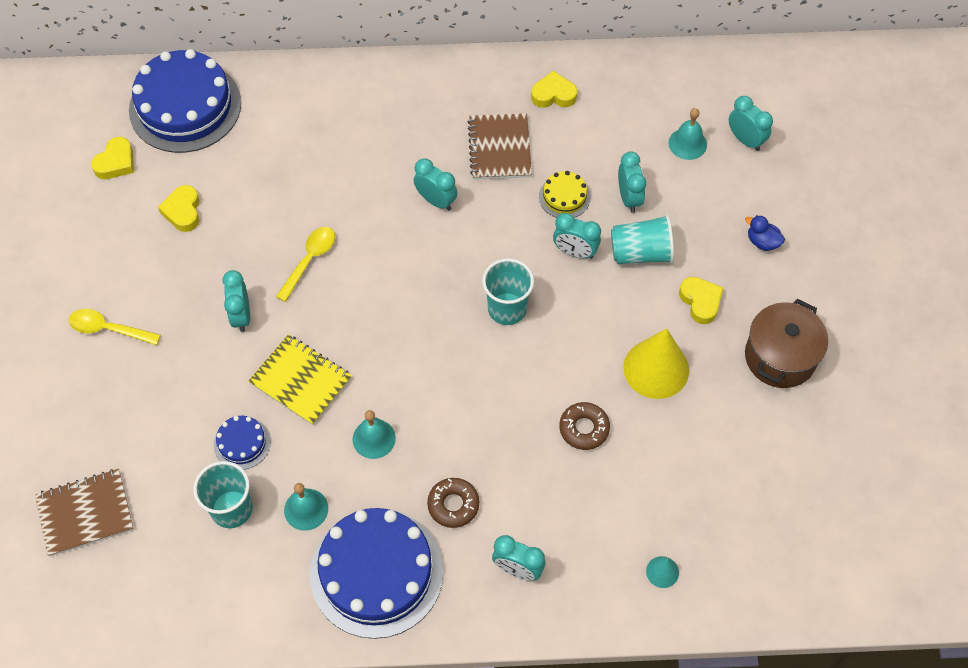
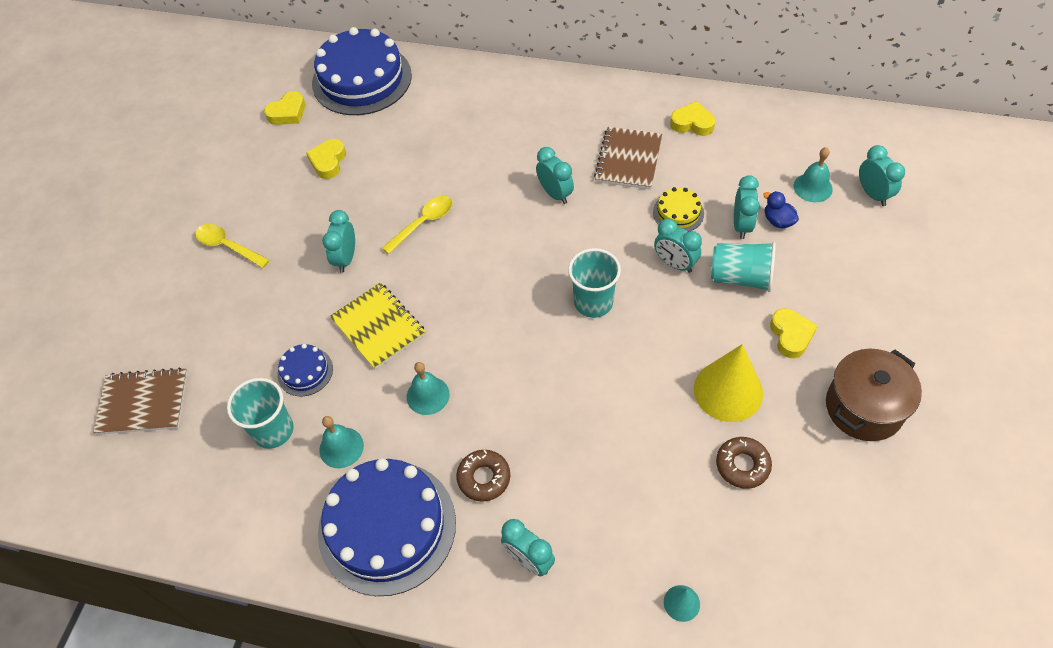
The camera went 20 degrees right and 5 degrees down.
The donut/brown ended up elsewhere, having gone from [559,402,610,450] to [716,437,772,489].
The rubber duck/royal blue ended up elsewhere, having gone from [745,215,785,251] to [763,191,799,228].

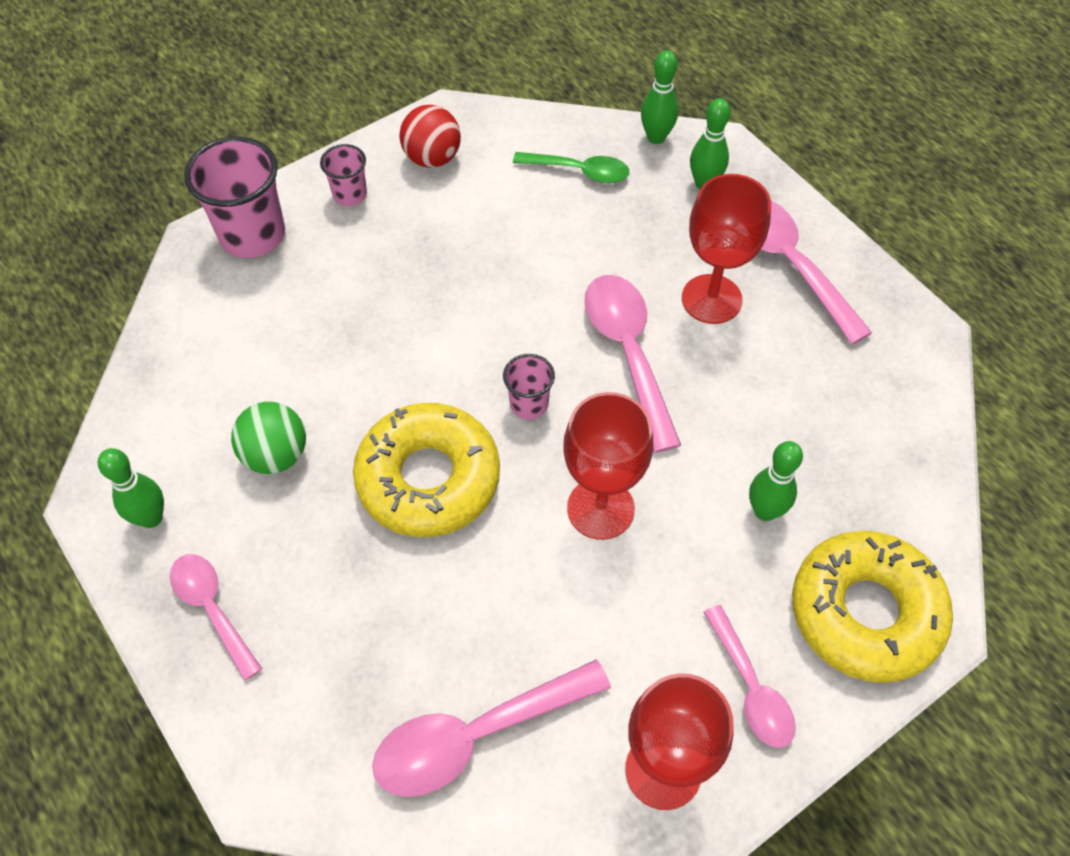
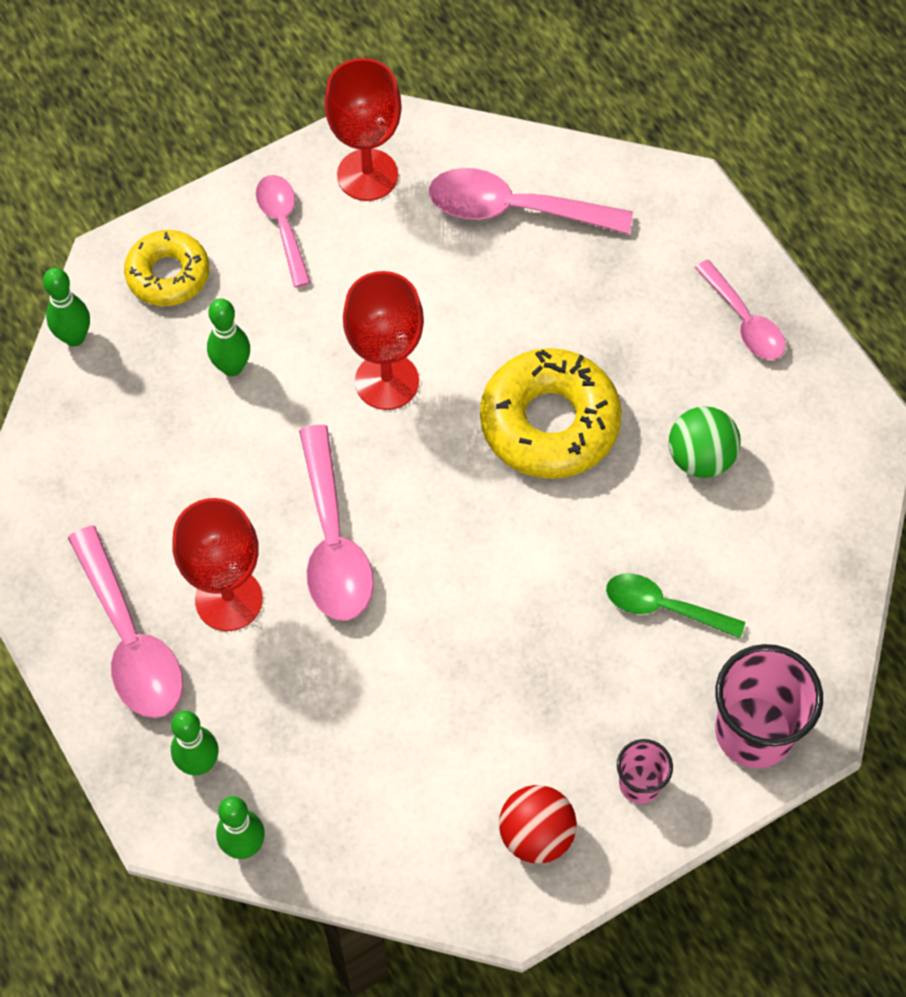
The camera went 175 degrees left and 5 degrees up.
The tenpin/emerald ended up elsewhere, having gone from [98,448,164,528] to [43,268,90,347].
The size of the donut/yellow at [792,531,953,683] changed by a factor of 0.62.
The spoon/rose-pink at [372,660,611,797] ended up facing another way, 150 degrees counterclockwise from before.
The spoon/emerald ended up elsewhere, having gone from [513,152,629,183] to [606,573,745,638].
The second view lost the tumbler/rose-pink at [503,354,555,419].

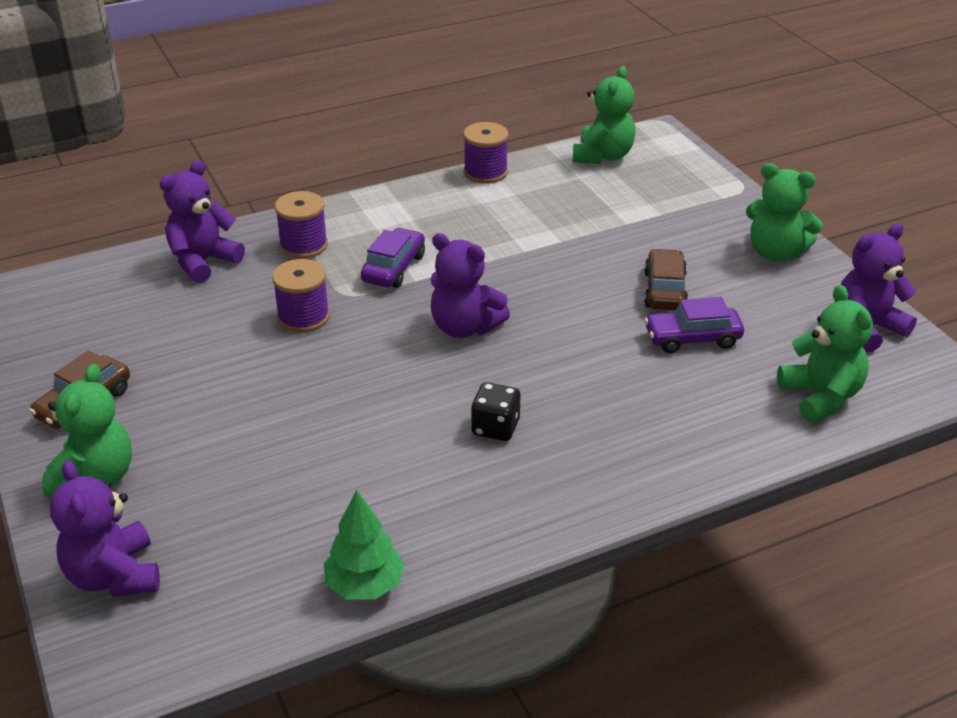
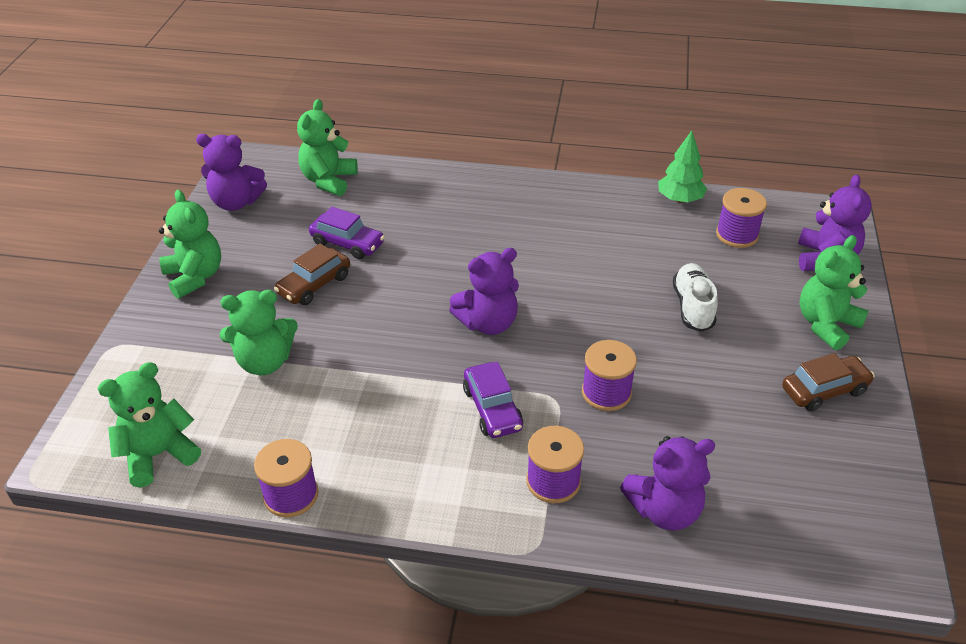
The camera went 145 degrees left and 5 degrees up.
The second view gained the teddy/emerald at [219,290,298,375].
The teddy/royal purple at [430,233,510,338] ended up facing another way, 90 degrees clockwise from before.
The car/royal purple at [361,228,425,288] ended up facing another way, 75 degrees counterclockwise from before.
The second view gained the lace-up shoe/snow-white at [673,263,718,332].
The second view gained the reel of thread/royal purple at [716,188,767,248].
The second view lost the game die/jet-black at [471,382,520,441].

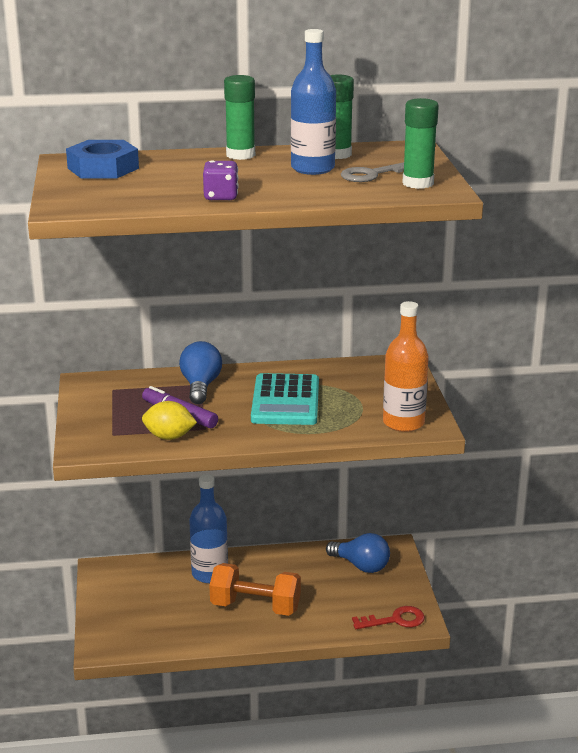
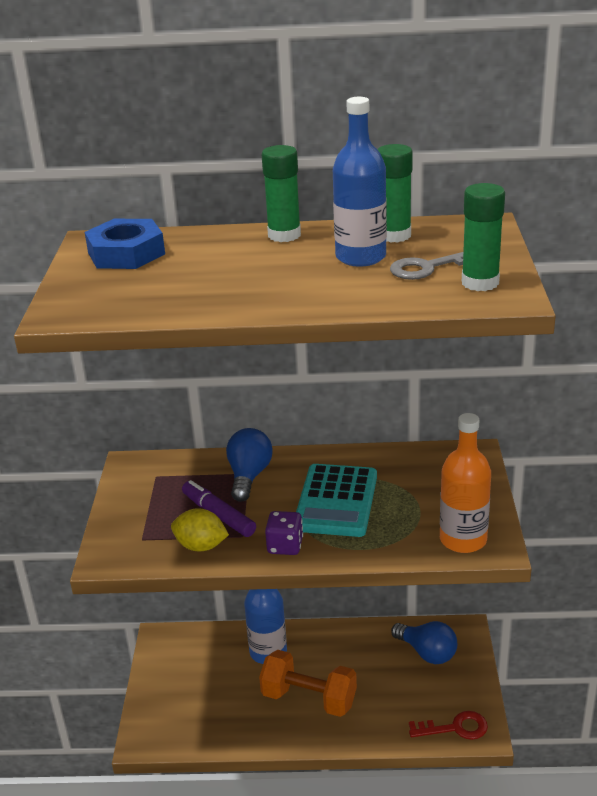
The camera went 10 degrees right and 5 degrees up.
The game die/royal purple ended up elsewhere, having gone from [203,160,239,200] to [265,511,303,555].

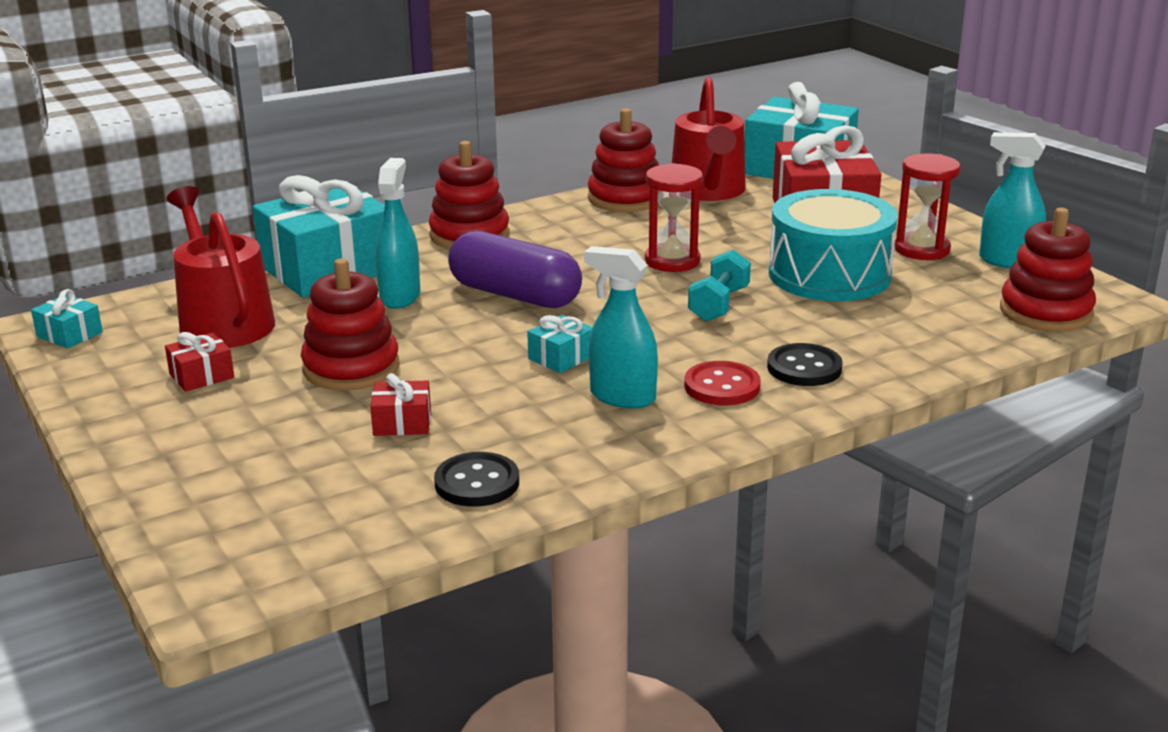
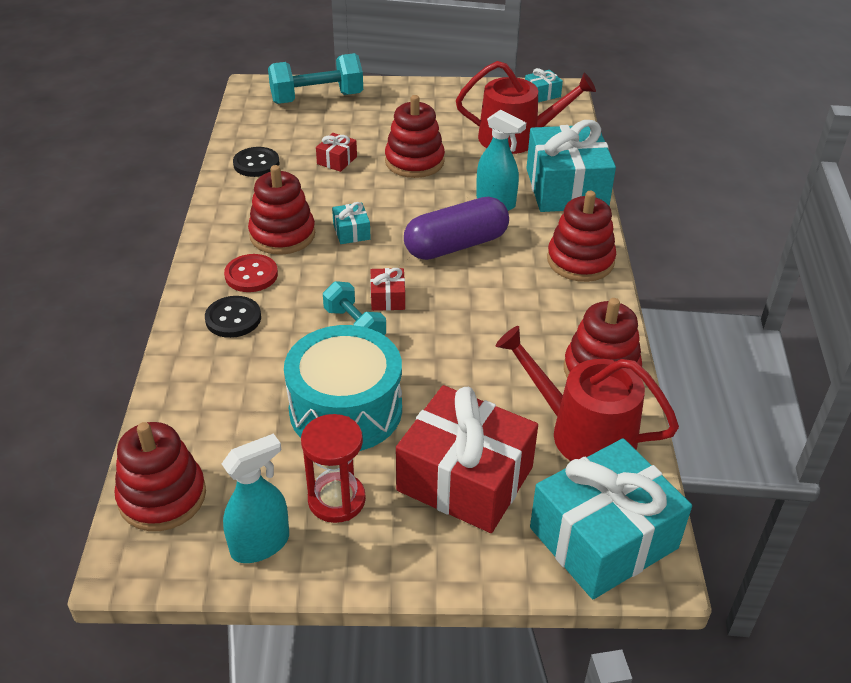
The camera went 120 degrees right and 15 degrees up.
Where the spray bottle/aqua stood at [584,246,658,408], the stacking rings/red came to stand at [248,165,315,255].
The second view gained the free weight/aqua at [268,53,363,104].
The wrapped gift/red ended up elsewhere, having gone from [165,332,234,392] to [370,268,405,311].
The second view lost the sandglass/red at [645,163,703,272].

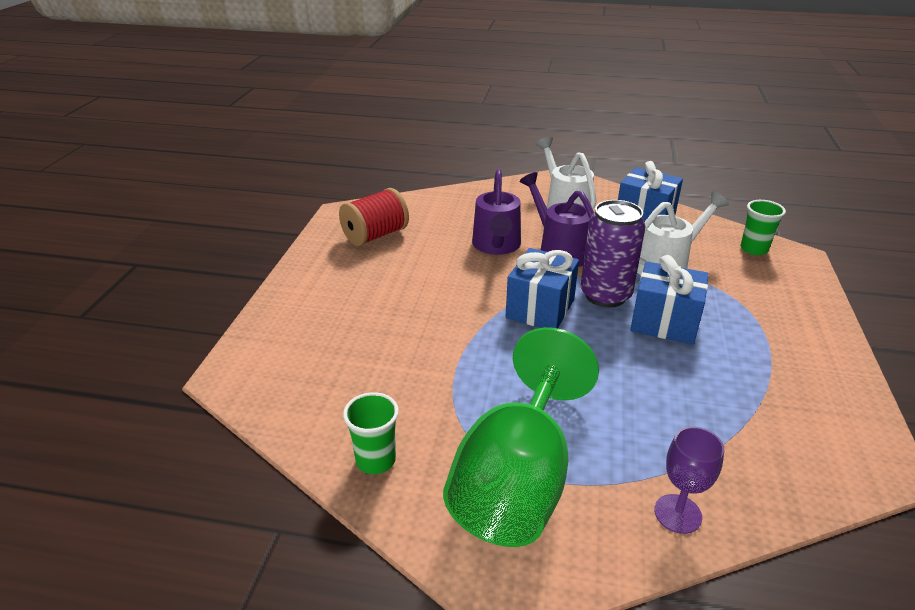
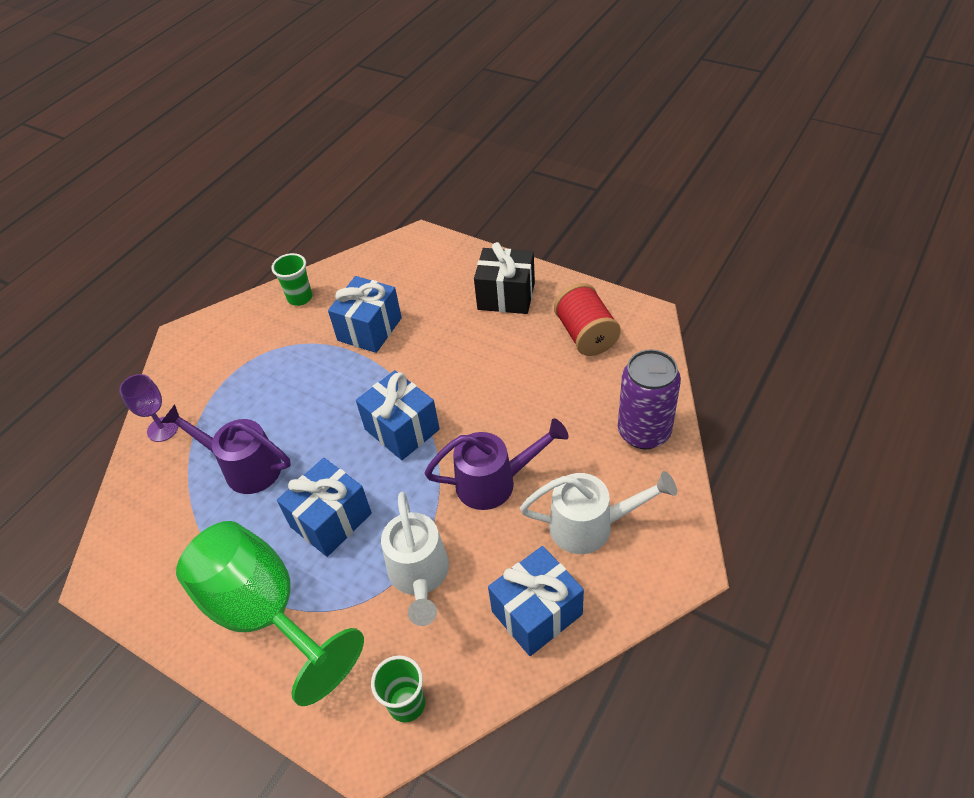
The camera went 115 degrees right and 15 degrees up.
The watering pot/royal purple ended up elsewhere, having gone from [472,169,521,255] to [161,404,291,494].
The chalice/emerald ended up elsewhere, having gone from [443,327,599,547] to [176,521,364,706].
The second view gained the wrapped gift/royal blue at [328,276,402,353].
The second view gained the wrapped gift/jet-black at [474,242,535,314].
The soda can/royal purple ended up elsewhere, having gone from [581,200,646,308] to [618,349,681,449].

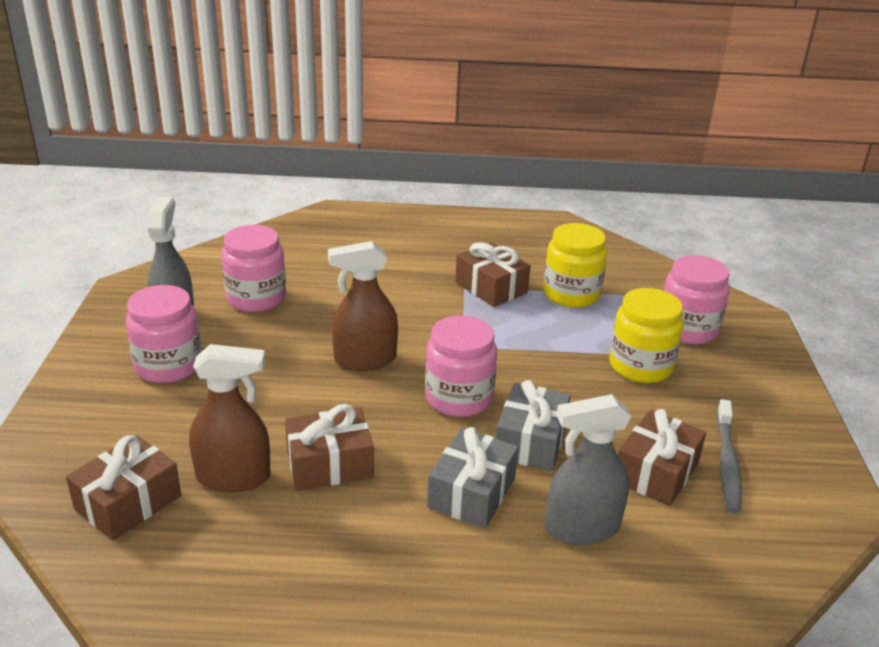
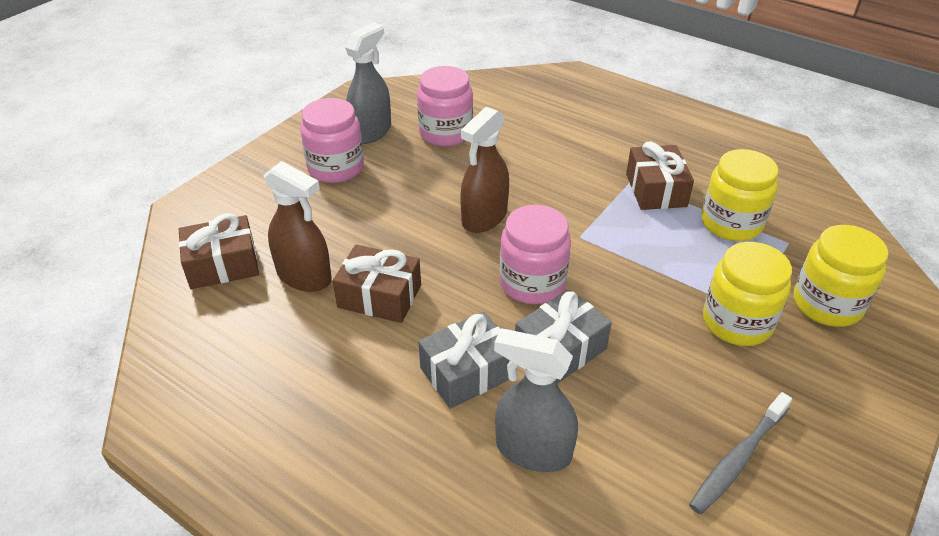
The camera went 35 degrees right and 10 degrees up.
The spray bottle/brown at [328,241,398,371] ended up facing another way, 75 degrees counterclockwise from before.
What was the jar/rose-pink at [663,255,730,344] turned into the jar/yellow at [793,225,888,327].
The second view lost the wrapped gift/brown at [618,409,706,506].

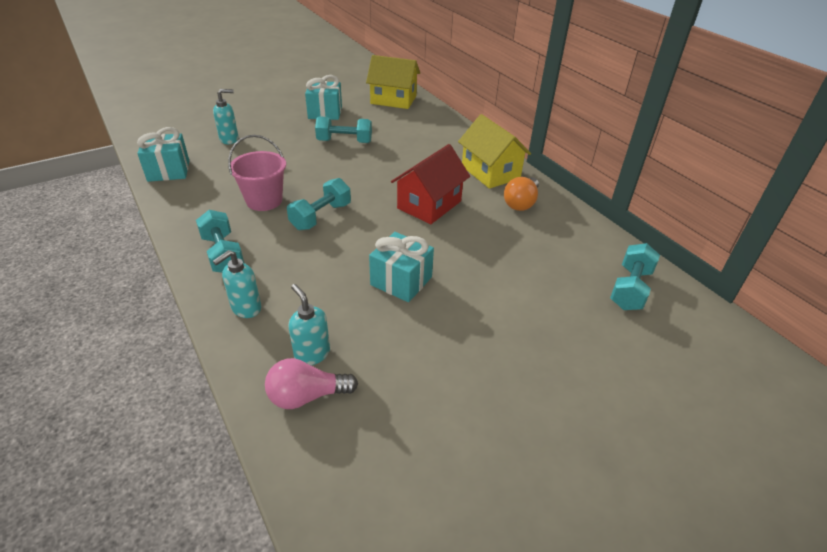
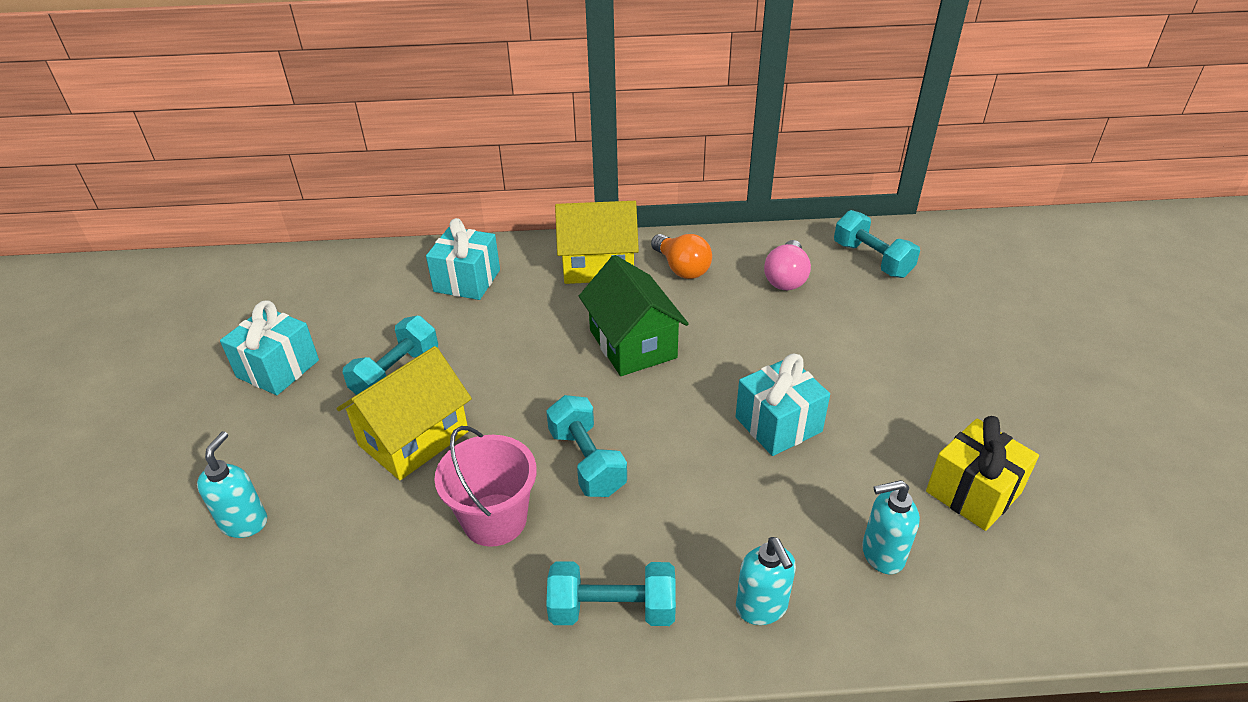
The camera went 60 degrees left and 0 degrees up.
The house/yellow ended up elsewhere, having gone from [366,55,420,109] to [337,346,472,480].
The wrapped gift/aqua ended up elsewhere, having gone from [137,127,189,182] to [426,218,500,300].
What was the house/red at [391,144,470,224] turned into the house/emerald at [579,255,689,376].
The bulb/rose-pink ended up elsewhere, having gone from [265,358,358,409] to [764,240,811,290].
The second view gained the wrapped gift/yellow at [926,416,1039,531].

